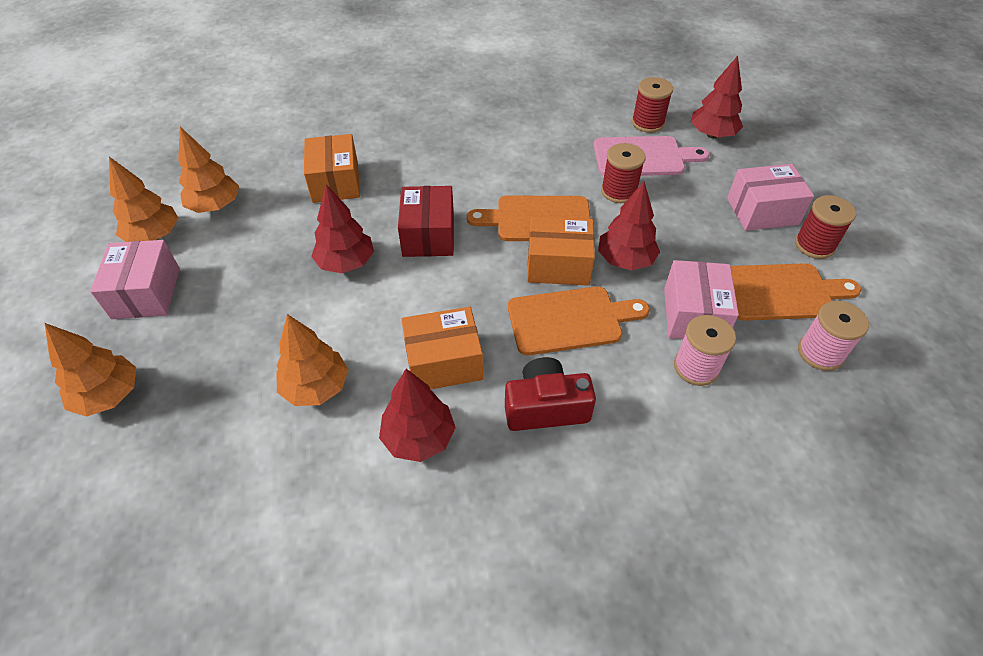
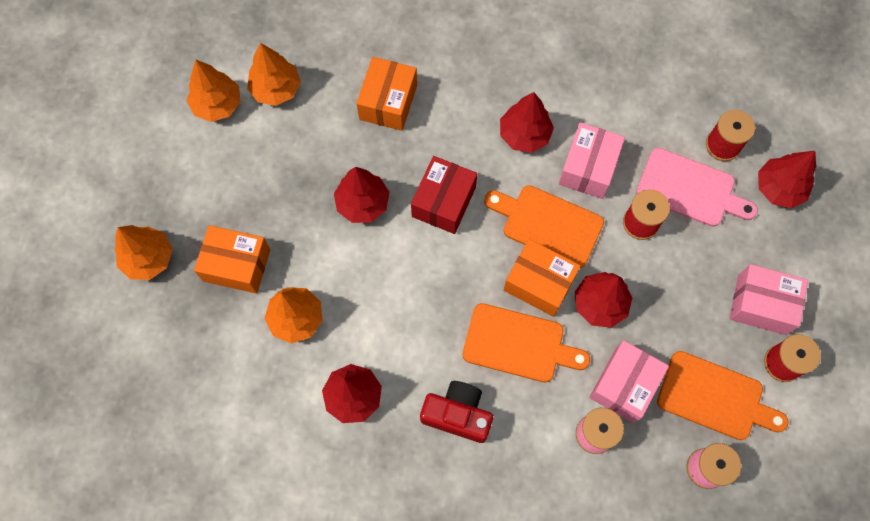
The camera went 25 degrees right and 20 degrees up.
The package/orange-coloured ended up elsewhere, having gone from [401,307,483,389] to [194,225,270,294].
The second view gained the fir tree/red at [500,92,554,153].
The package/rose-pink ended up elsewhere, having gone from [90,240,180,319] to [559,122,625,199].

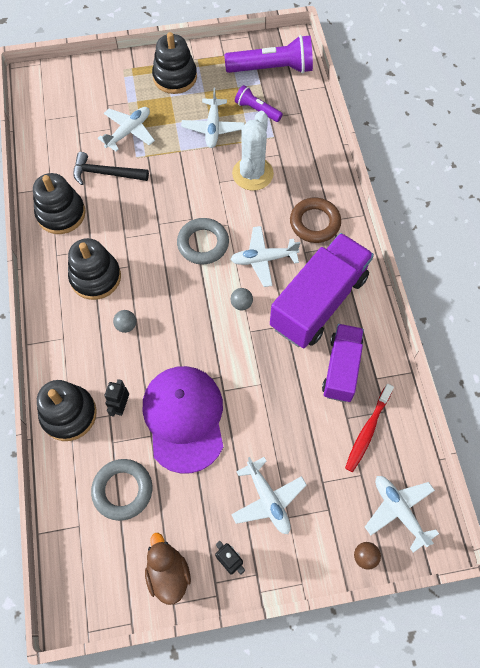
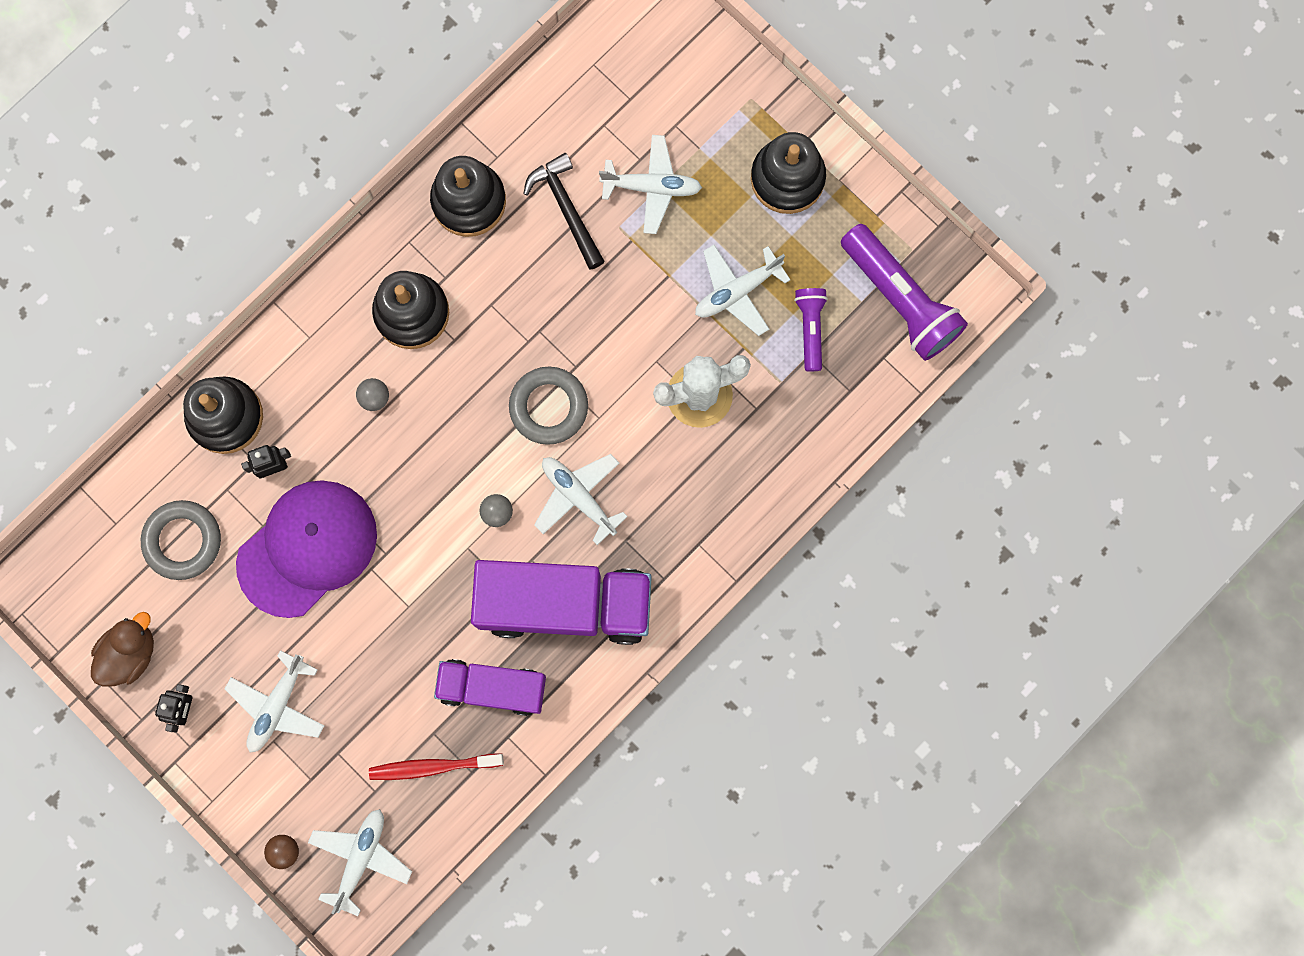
The camera went 55 degrees right and 15 degrees up.
The lorry/royal purple at [322,324,364,402] ended up facing another way, 150 degrees counterclockwise from before.
The second view lost the hoop/brown at [290,198,341,243].

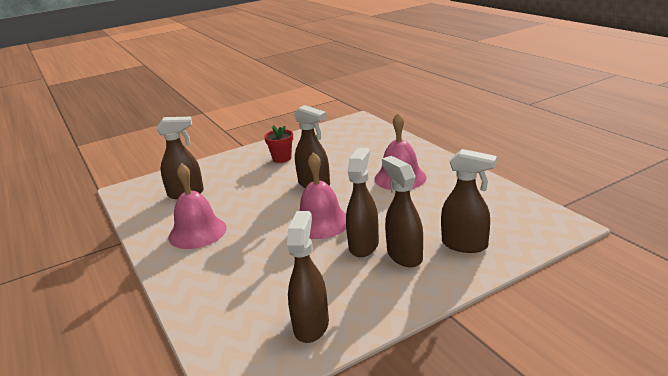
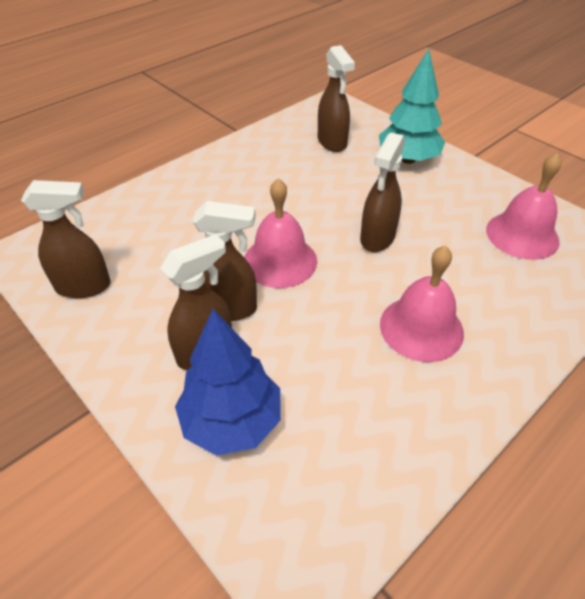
The camera went 75 degrees right and 20 degrees up.
Where the spray bottle/brown stood at [441,149,497,253], the fir tree/royal blue came to stand at [175,309,281,455].
The second view gained the fir tree/aqua at [379,49,445,164].
The bell/rose-pink ended up elsewhere, having gone from [168,163,227,249] to [486,153,562,260].
The second view lost the potted plant/red at [264,125,293,163].

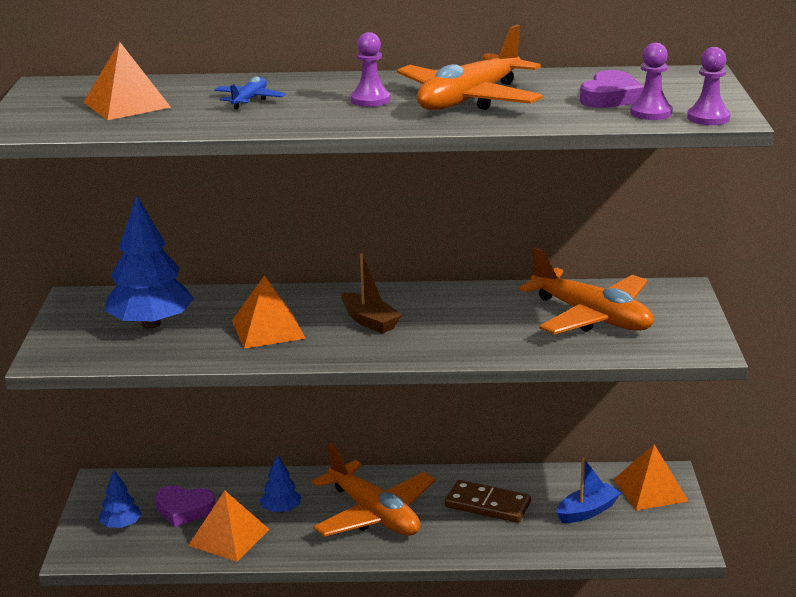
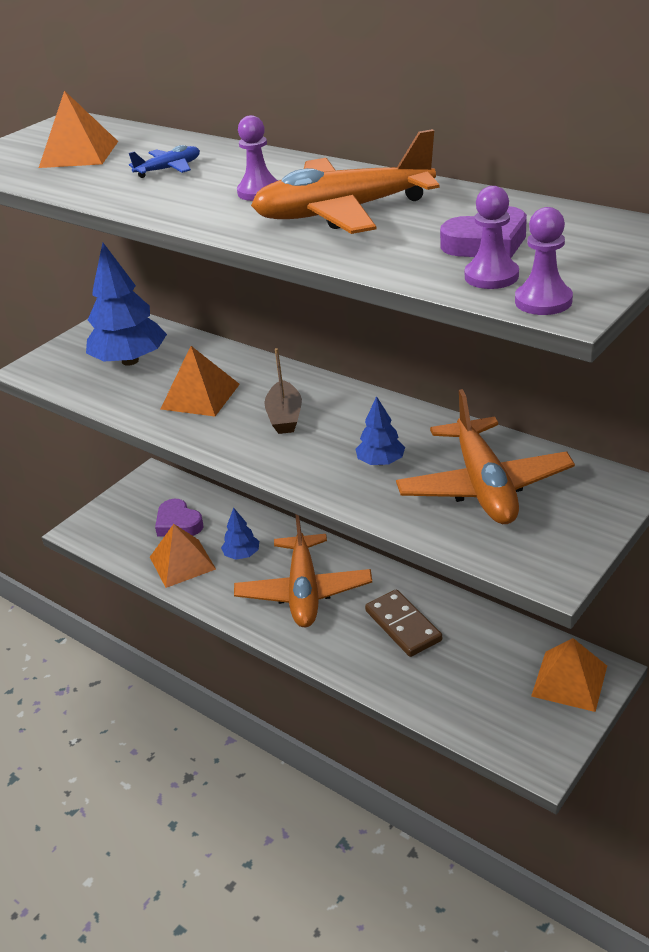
The camera went 40 degrees right and 10 degrees up.
The fir tree/royal blue ended up elsewhere, having gone from [99,470,142,528] to [356,396,405,465].
The second view lost the sailboat/royal blue at [556,458,621,523].

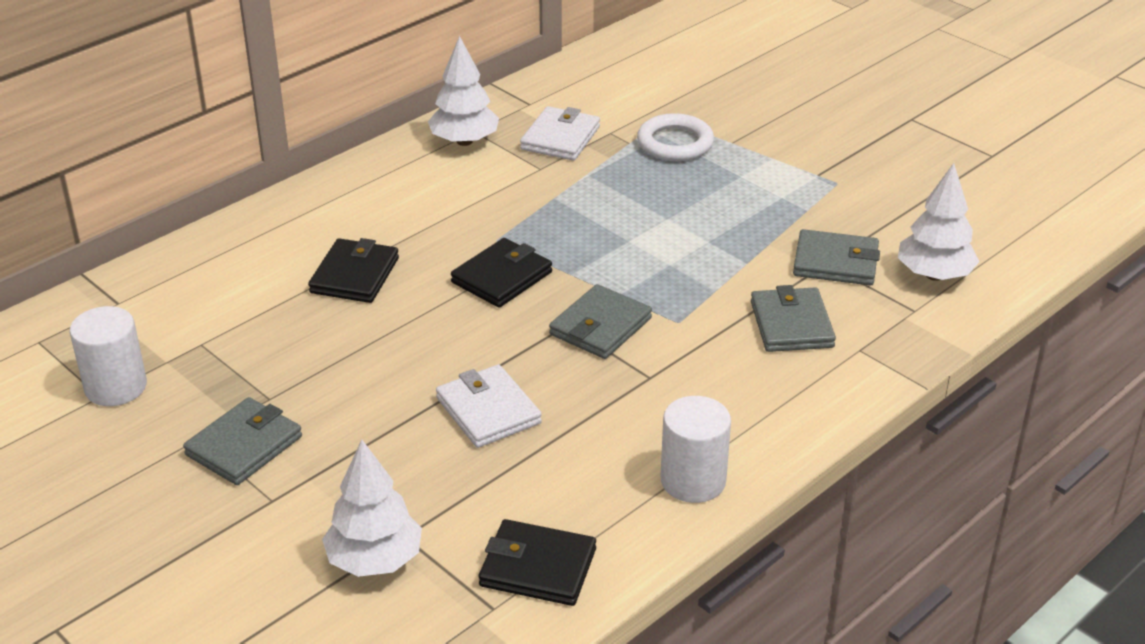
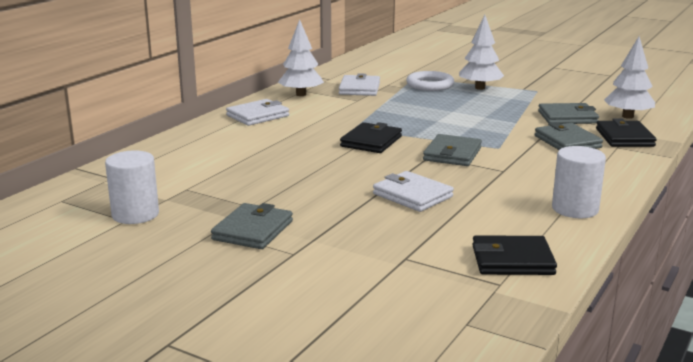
The camera went 15 degrees left and 15 degrees down.
The second view gained the billfold/snow-white at [226,99,289,126].
The fir tree/snow-white ended up elsewhere, having gone from [322,439,422,577] to [459,15,504,90].
The billfold/jet-black ended up elsewhere, having gone from [308,238,399,303] to [596,118,657,147].

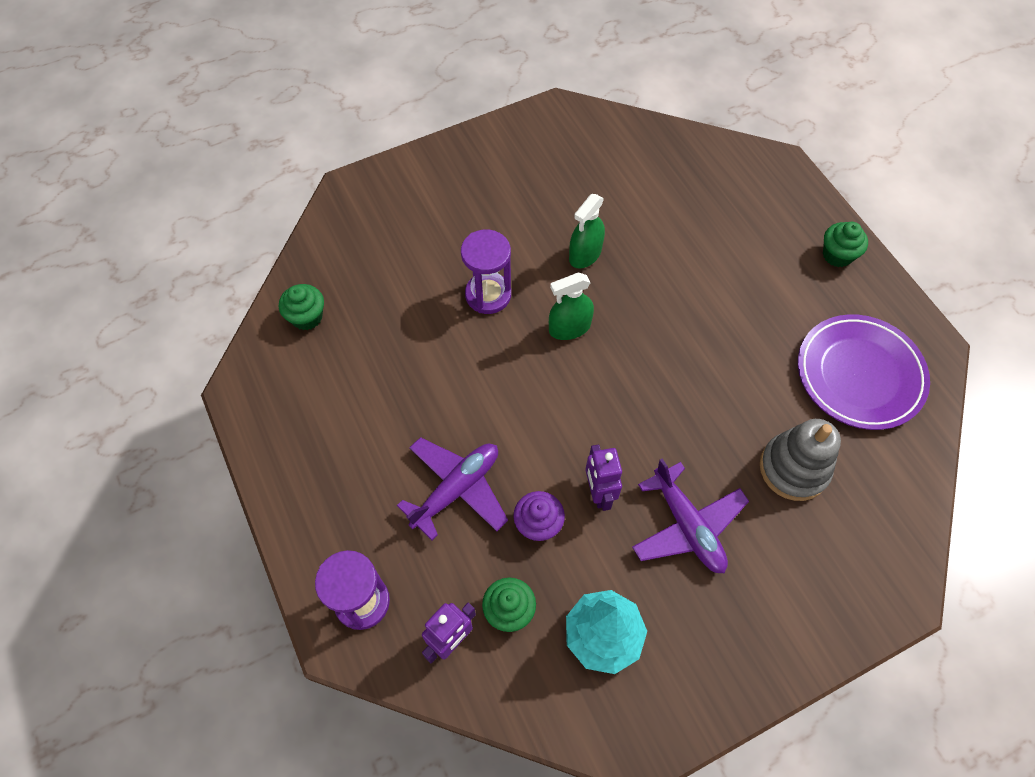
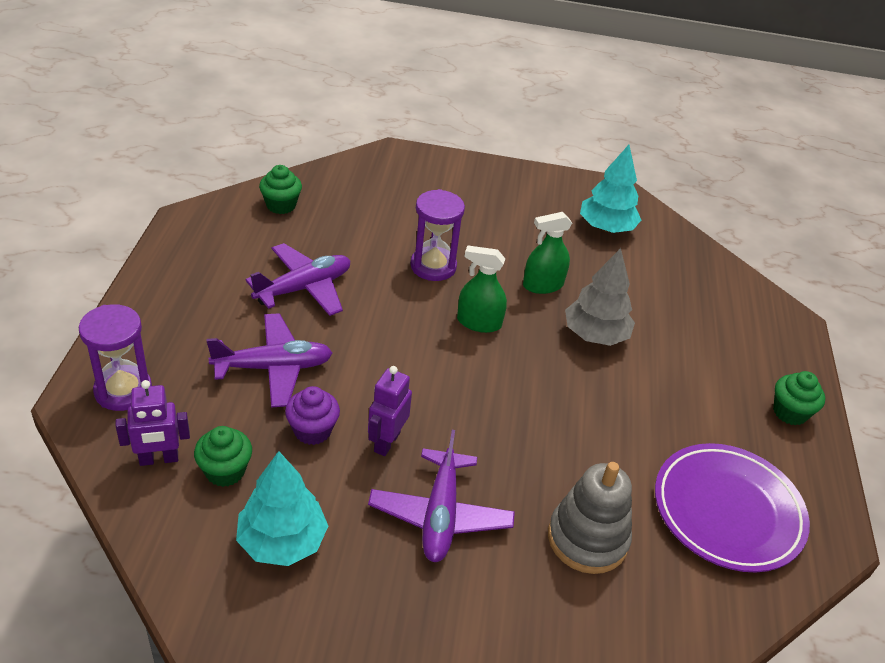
The camera went 30 degrees right and 20 degrees down.
The second view gained the toy plane/royal purple at [245,243,350,316].
The second view gained the fir tree/ash-grey at [565,248,635,346].
The second view gained the fir tree/aqua at [580,145,641,233].

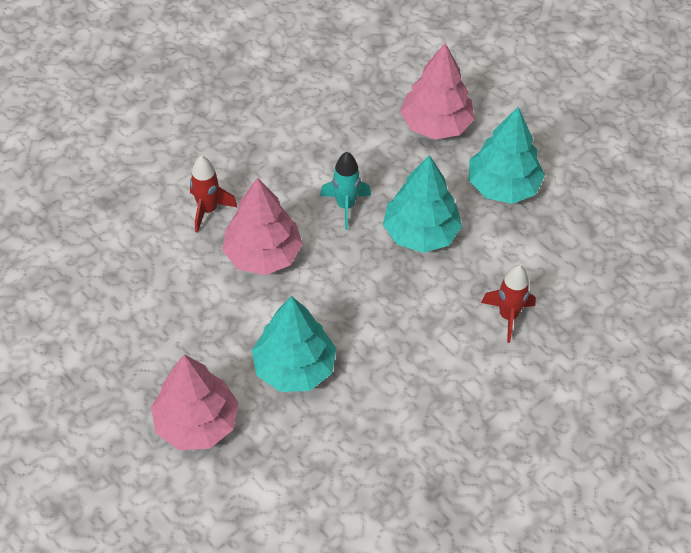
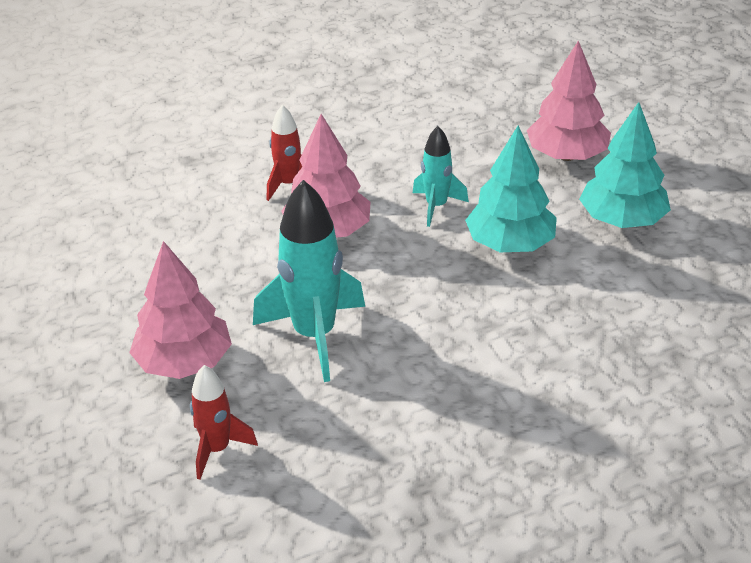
The camera went 20 degrees right and 15 degrees down.
The spaceship/red ended up elsewhere, having gone from [481,265,536,343] to [190,365,258,480].
Where the fir tree/aqua stood at [252,296,336,392], the spaceship/aqua came to stand at [253,180,365,382].

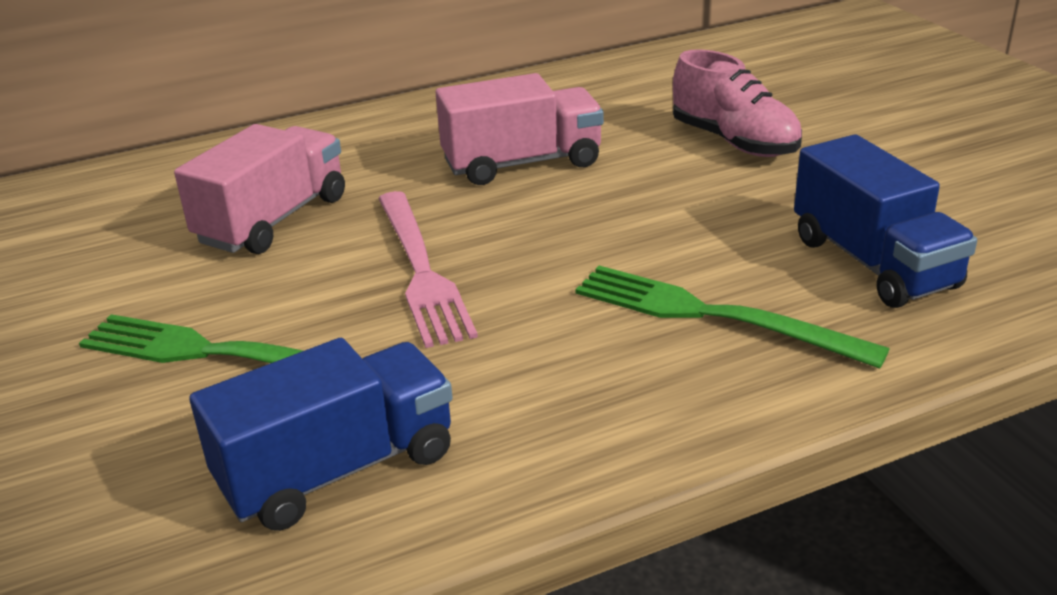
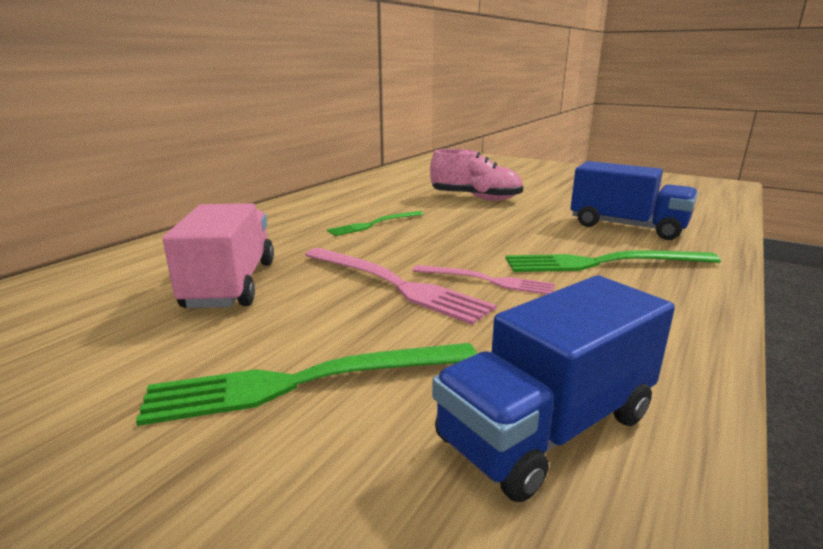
The camera went 35 degrees left and 10 degrees down.
Where the lorry/rose-pink stood at [435,73,604,185], the table fork/emerald came to stand at [327,211,424,236].
The second view gained the table fork/rose-pink at [412,265,555,295].
The lorry/royal blue at [189,338,453,531] ended up facing another way, 150 degrees counterclockwise from before.

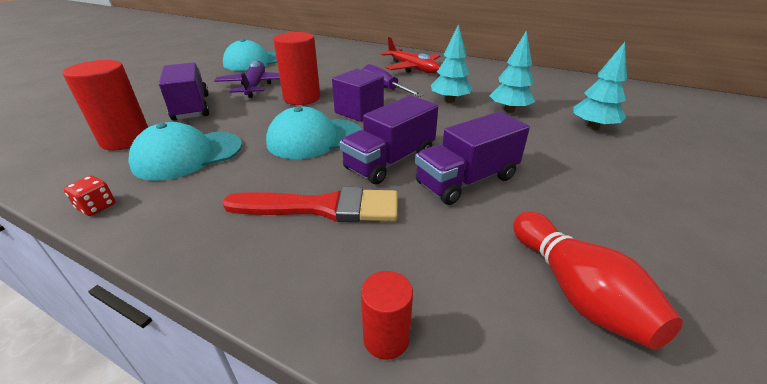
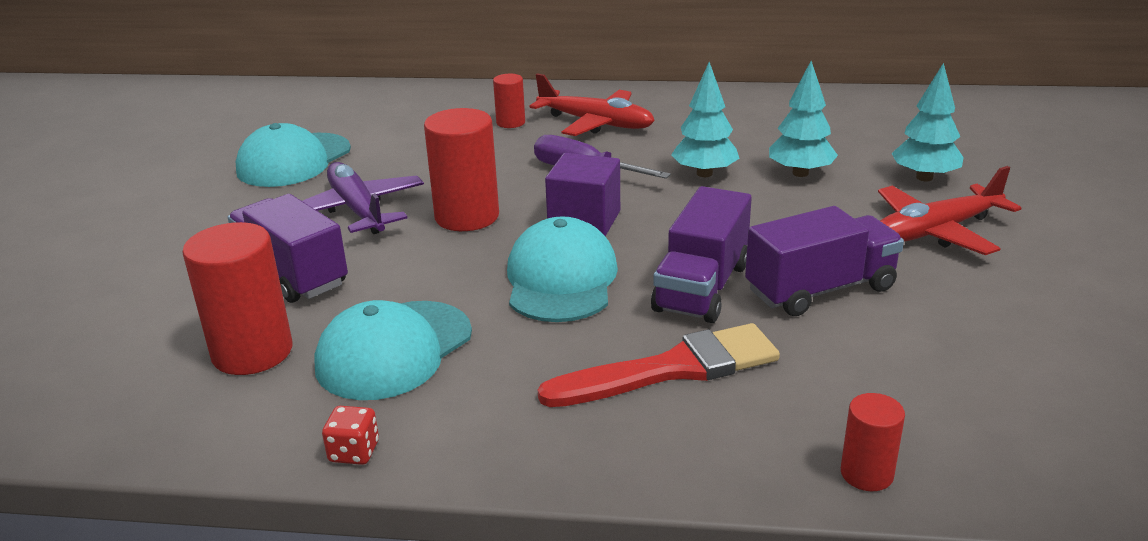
The camera went 20 degrees left and 5 degrees down.
The second view gained the cylinder/red at [493,74,525,128].
The cap/aqua at [266,106,362,159] ended up facing another way, 135 degrees clockwise from before.
The lorry/royal purple at [415,112,530,205] ended up facing another way, 150 degrees counterclockwise from before.
The second view gained the toy plane/red at [878,166,1021,255].
The second view lost the tenpin/red at [513,211,683,349].

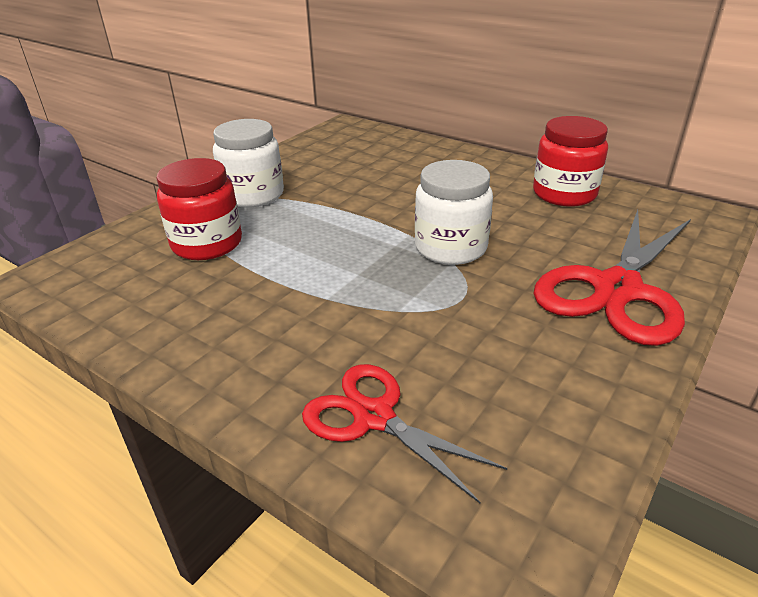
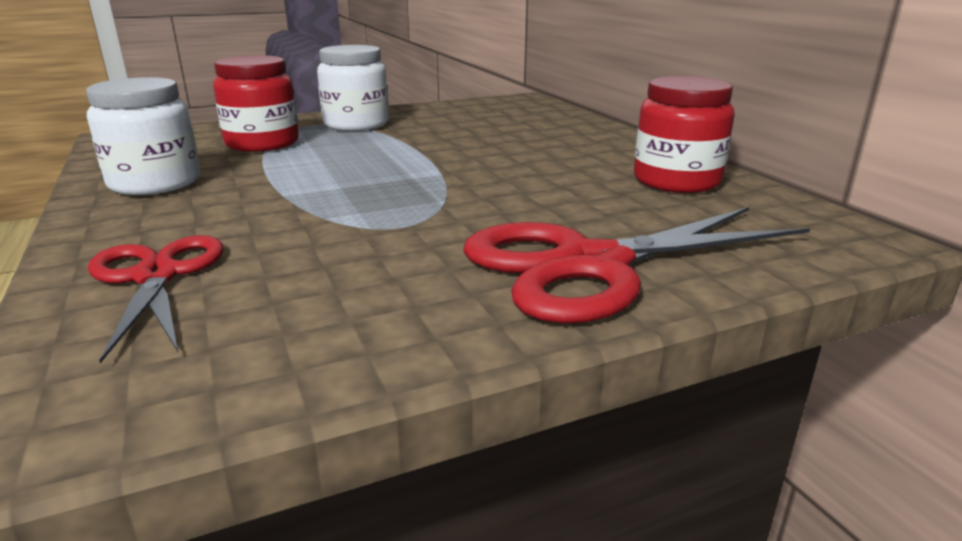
The camera went 30 degrees right and 10 degrees down.
The jar/snow-white ended up elsewhere, having gone from [415,160,493,265] to [86,77,200,195].

